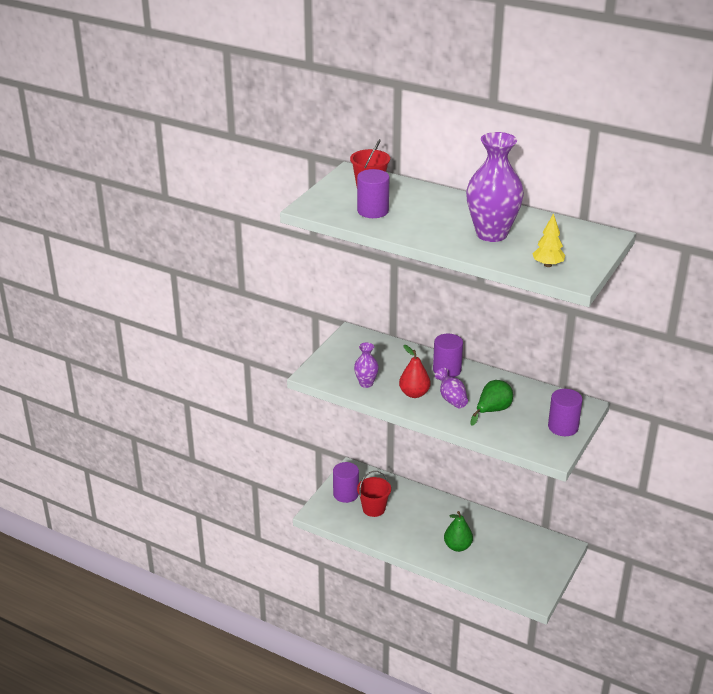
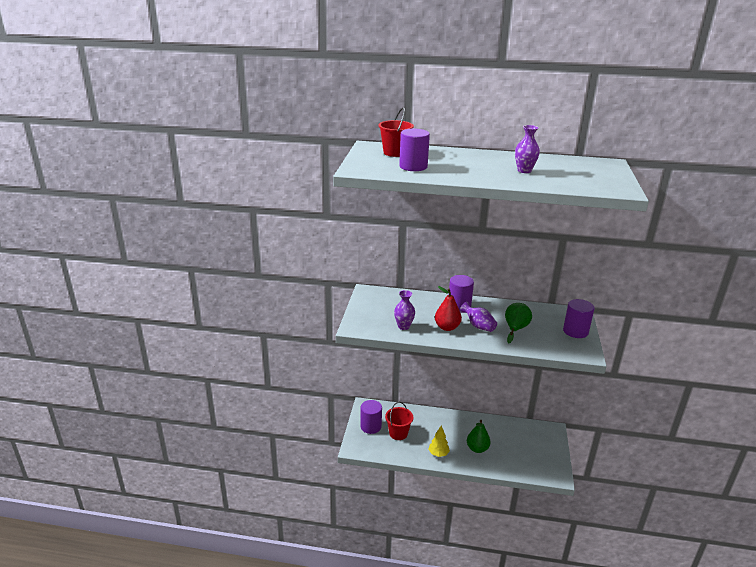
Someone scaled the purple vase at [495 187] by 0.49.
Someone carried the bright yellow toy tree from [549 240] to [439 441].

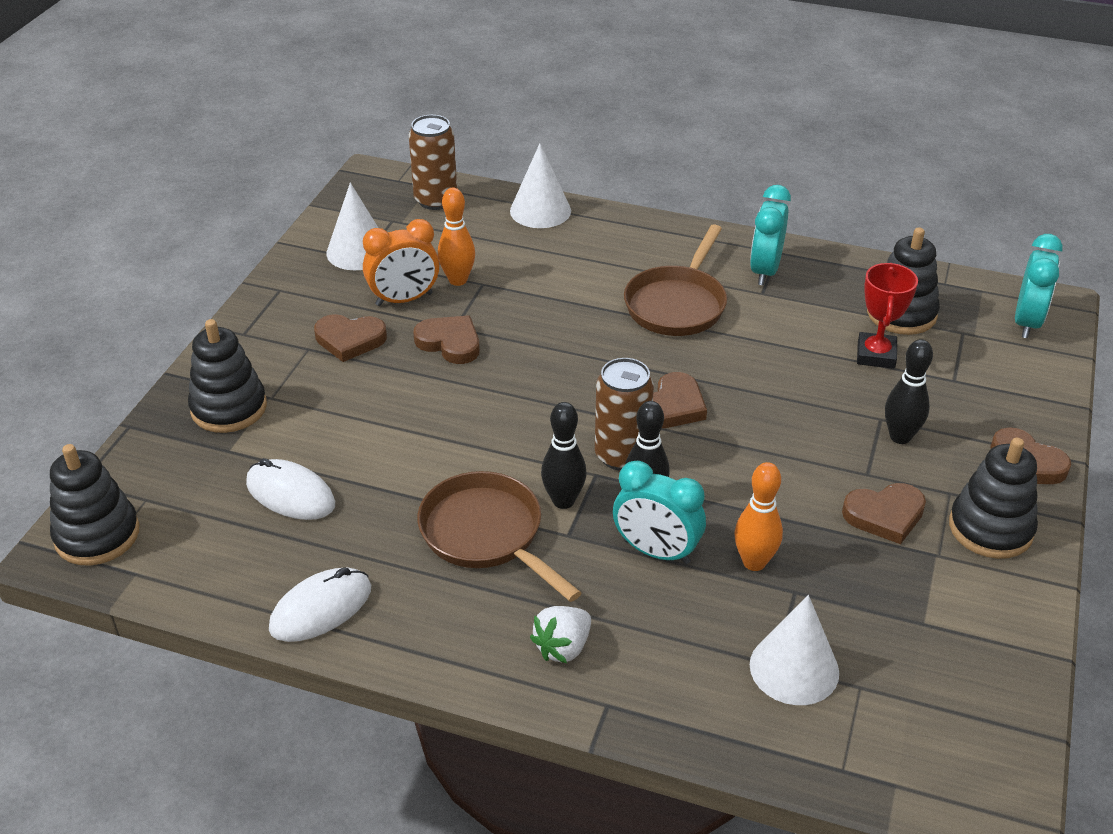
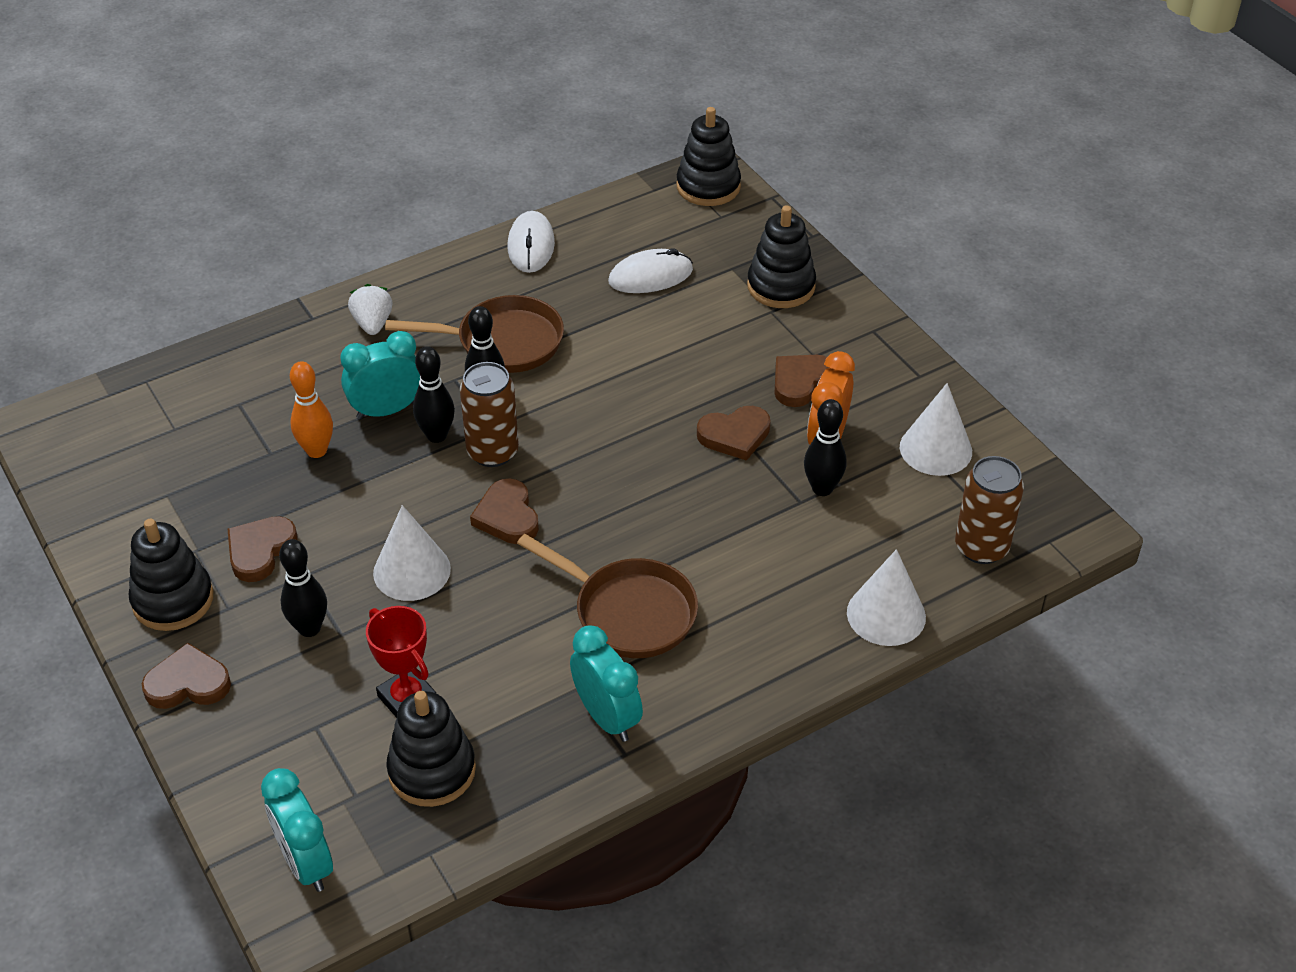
Someone repainted the orange bowling pin at [456 237], which became the black bowling pin at [825 447].
Someone rotated the russet pan at [675 280] by 150 degrees clockwise.
Someone carried the pure white cone from [794 650] to [412 553].

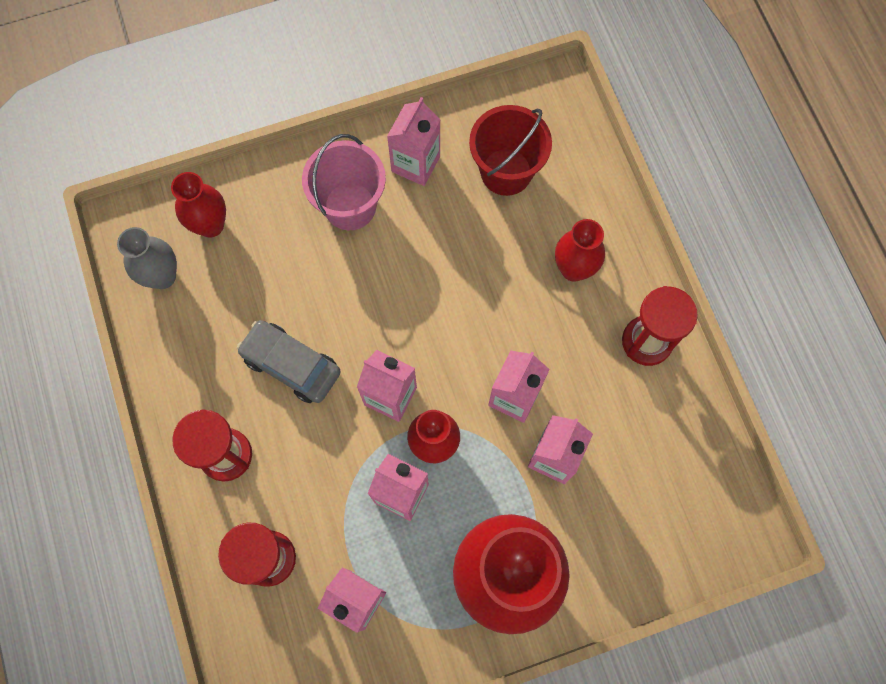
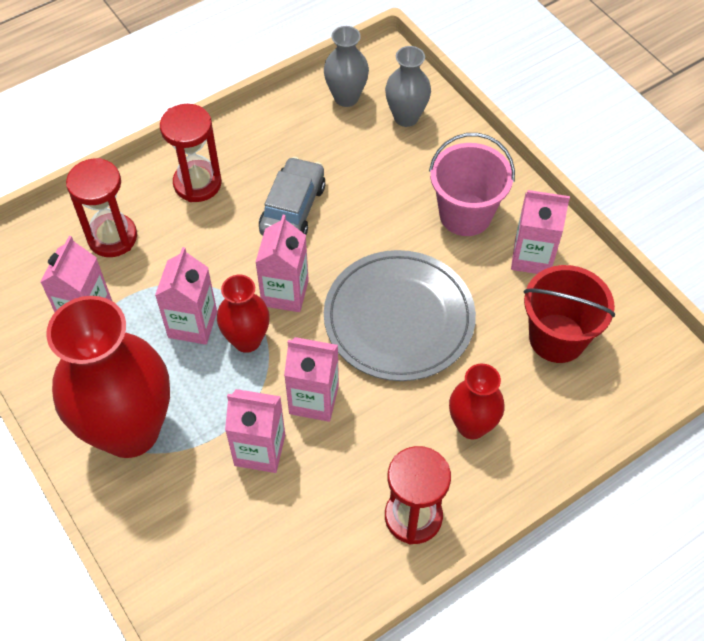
Someone repainted the scarlet vase at [198 205], which became the gray vase at [408 86].
Someone put down the gray plate at [400 315].

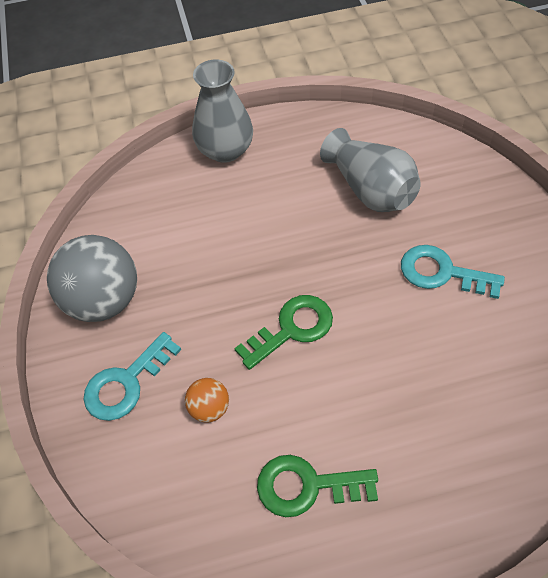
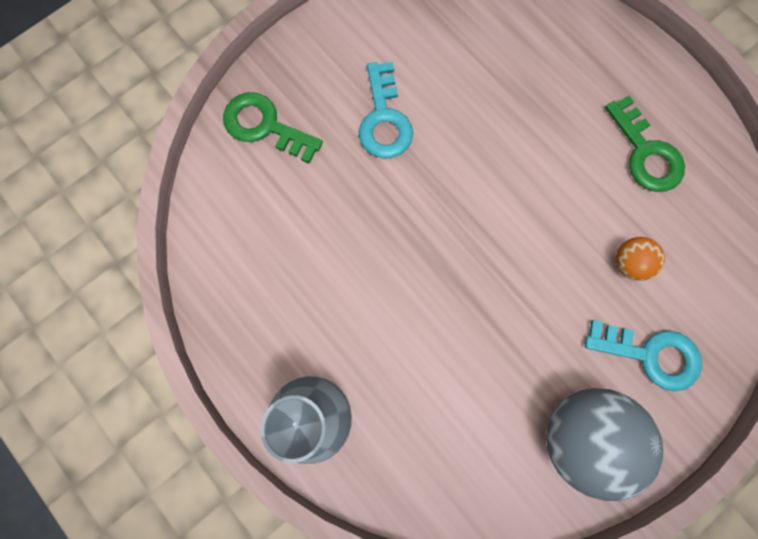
Someone took away the gray vase at [370 170].
Someone carried the green key from [283 332] to [273 127].

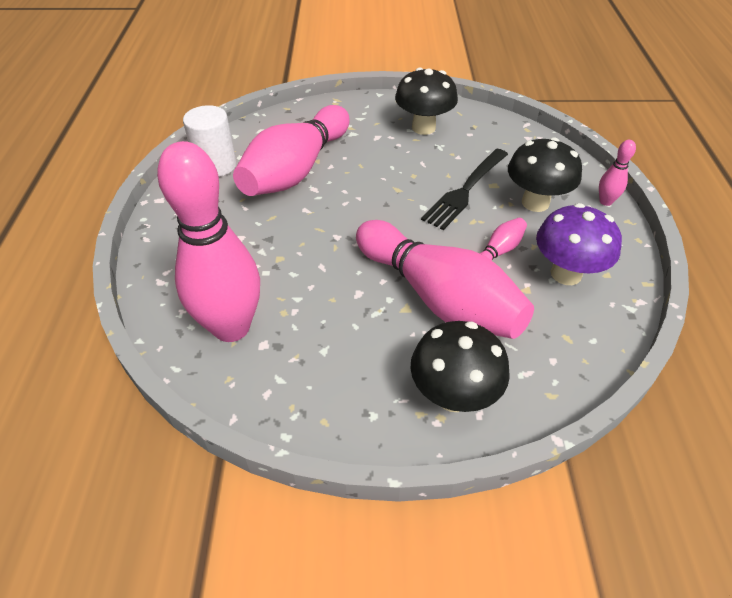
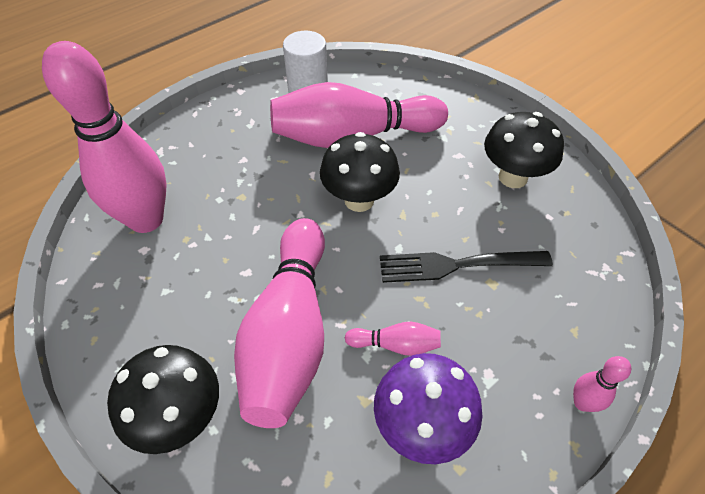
Someone carried the black toadstool from [545 174] to [360 172].

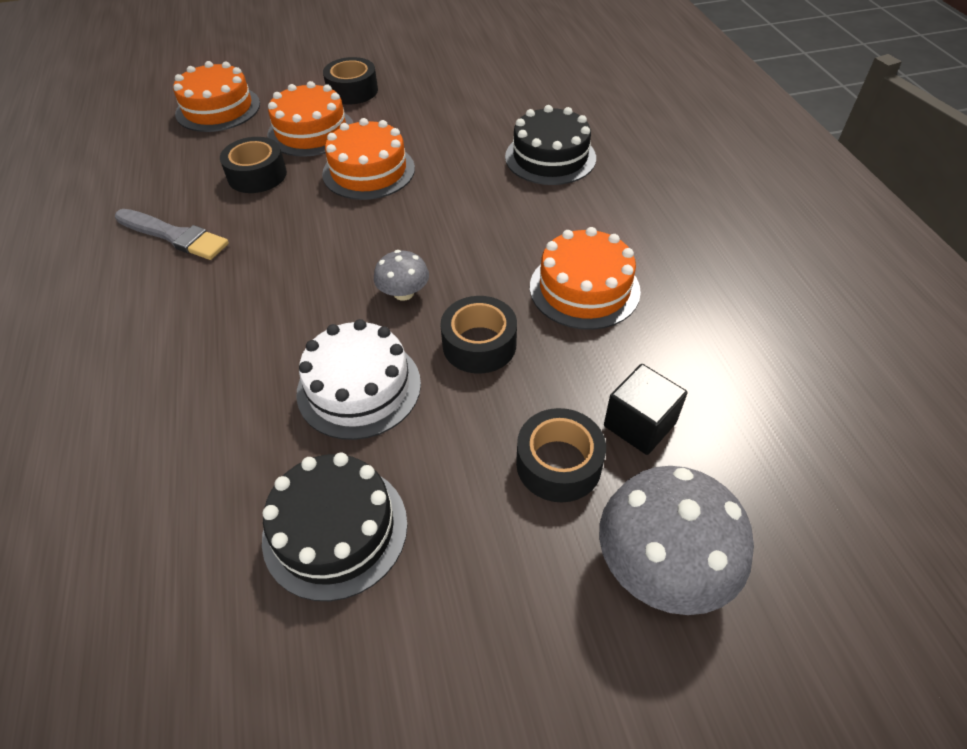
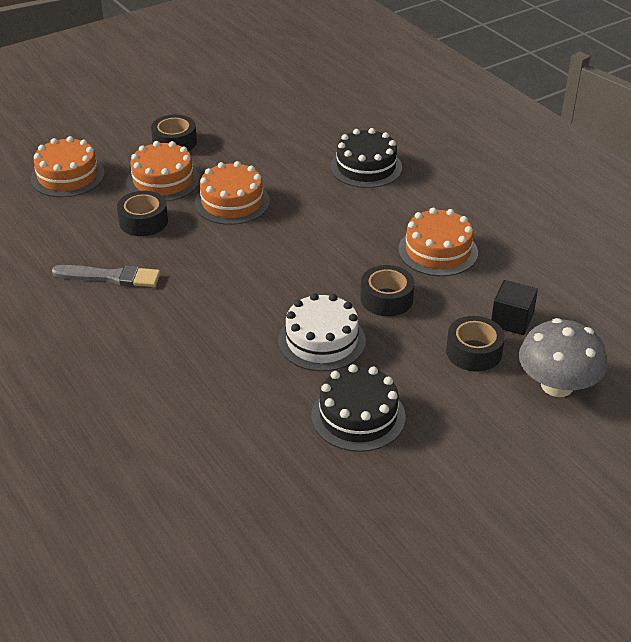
Someone took away the gray toadstool at [401 275].

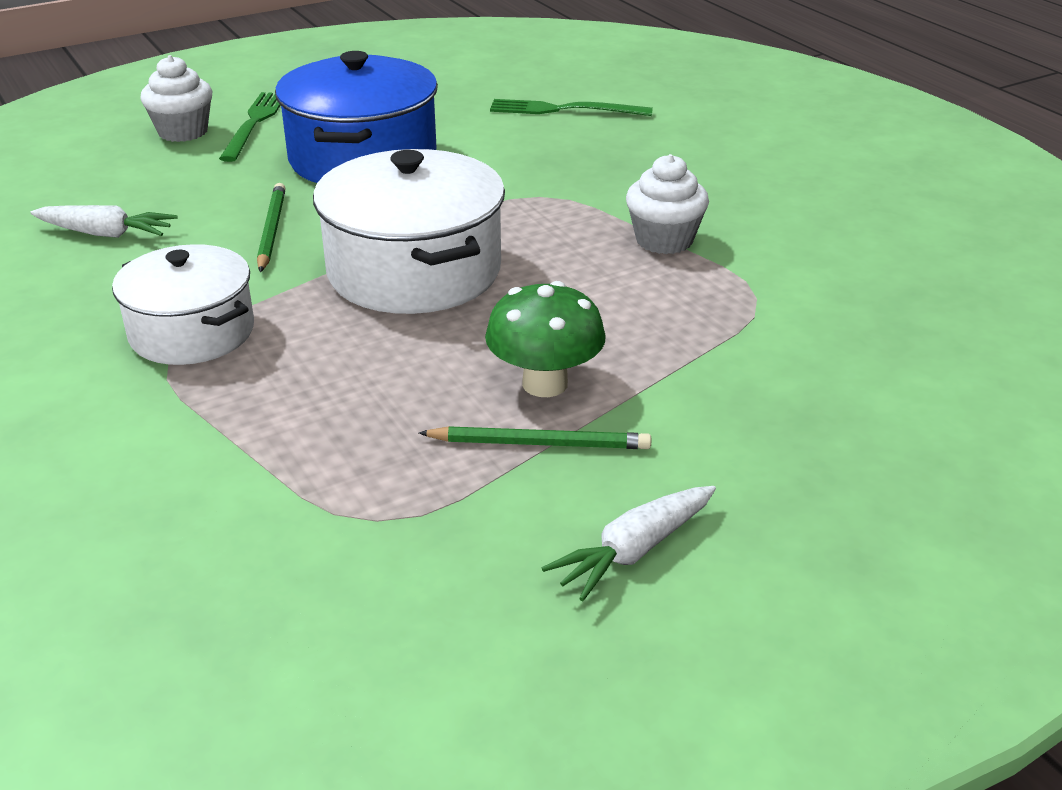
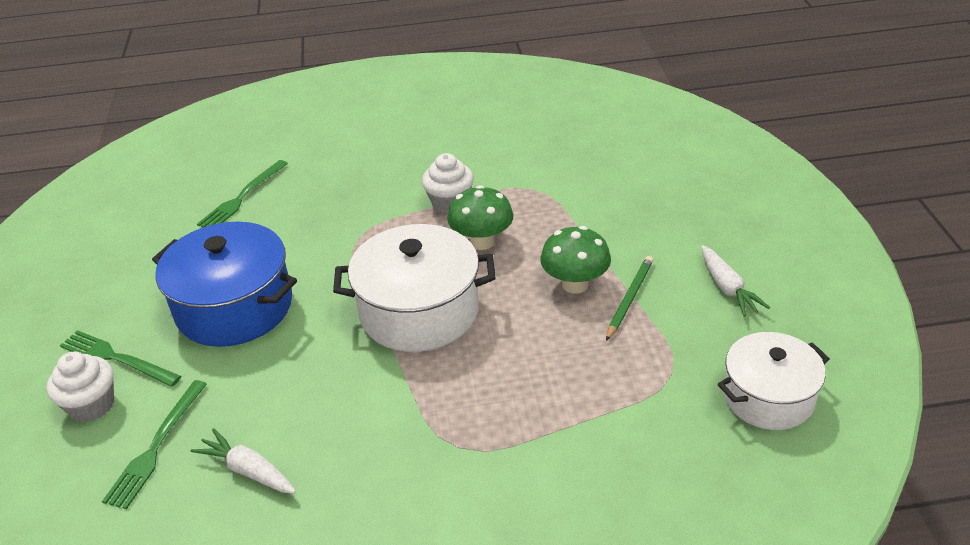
Someone took away the green wooden pencil at [271 227].
Someone rotated the pure white root vegetable at [104 221] by 90 degrees counterclockwise.
Someone carried the pure white cooking pot from [183 304] to [774 381].
Someone put down the green toadstool at [480 217].
Someone put down the green fork at [154 444].

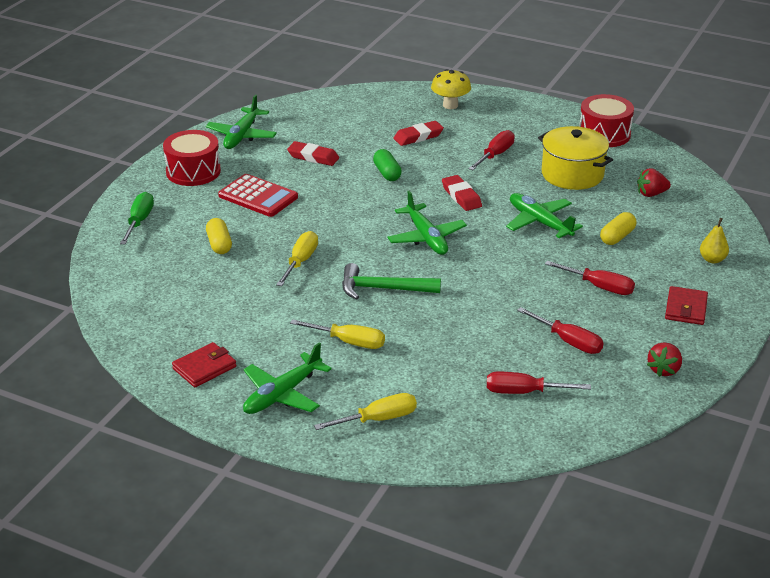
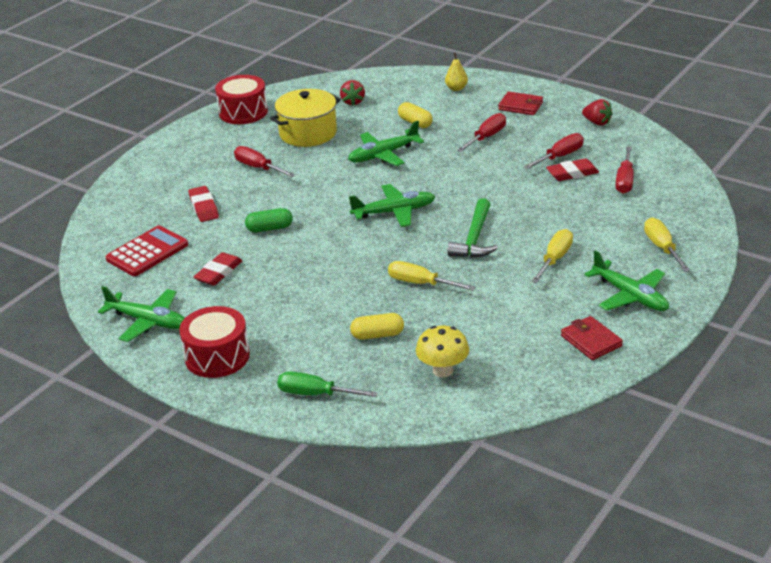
Someone carried the bright yellow toadstool from [451 89] to [442 352].
Someone carried the scarlet pocket calculator from [258 195] to [147 250].
Someone carried the scarlet eraser from [462 193] to [572 170].

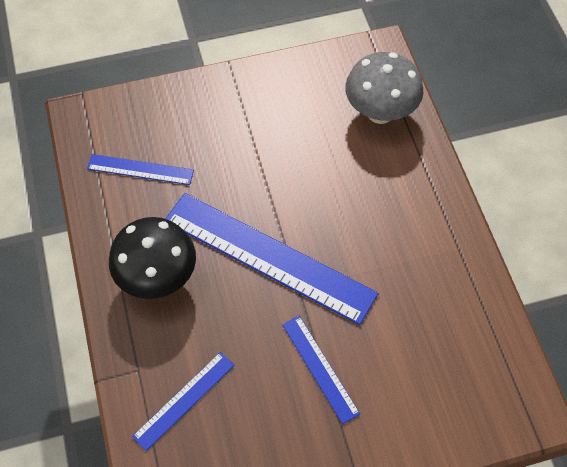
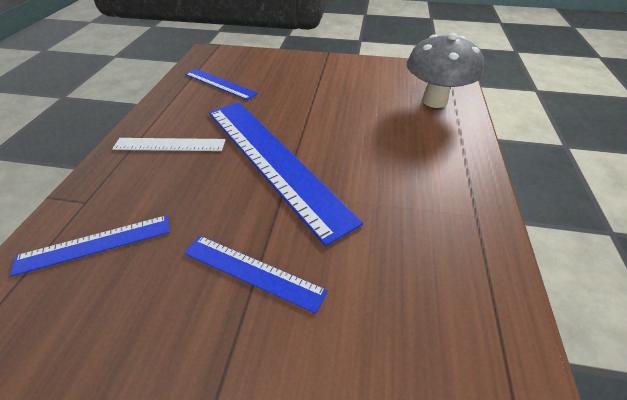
Someone swapped the black toadstool at [152 258] for the pure white measuring stick at [168 144].
Someone rotated the royal blue measuring stick at [321 370] by 60 degrees counterclockwise.

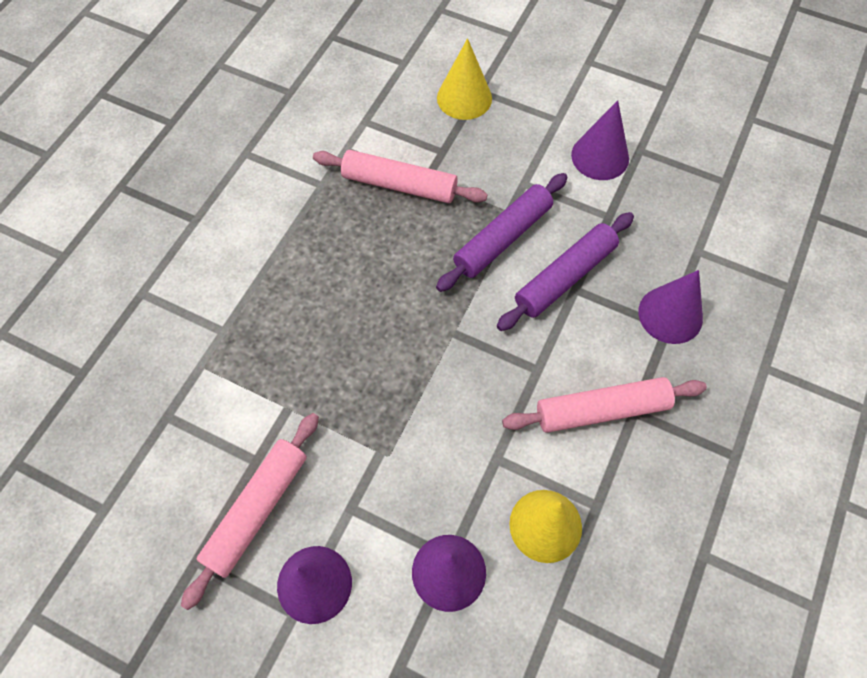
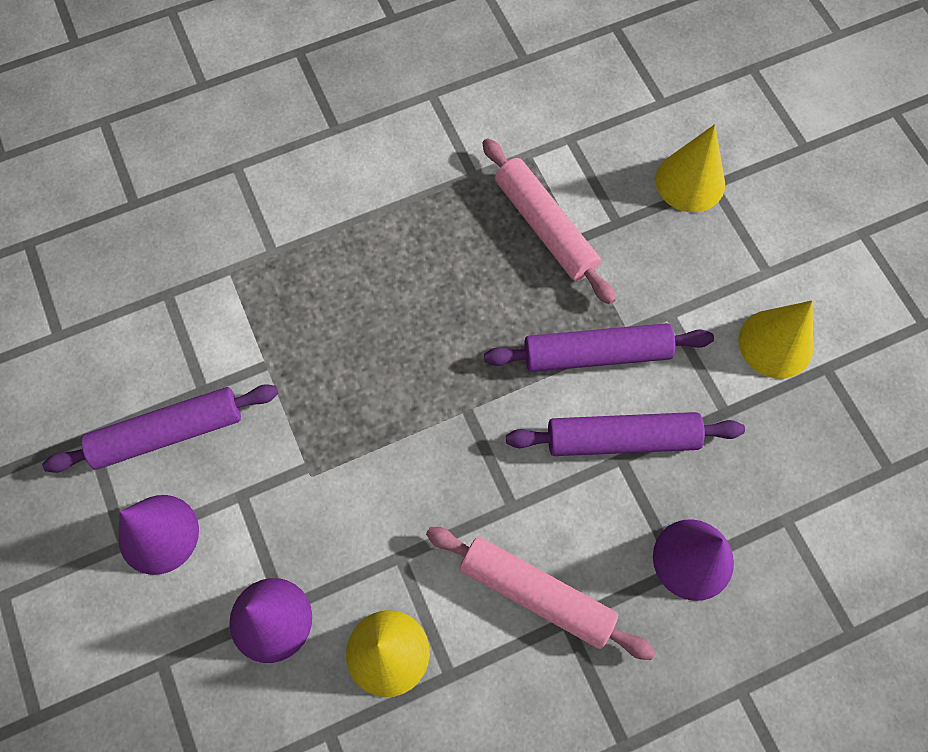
Someone repainted the purple cone at [600 140], which became the bright yellow cone at [775 340].
Someone repainted the rose-pink pastry roller at [250 511], which became the purple pastry roller at [160 428].

